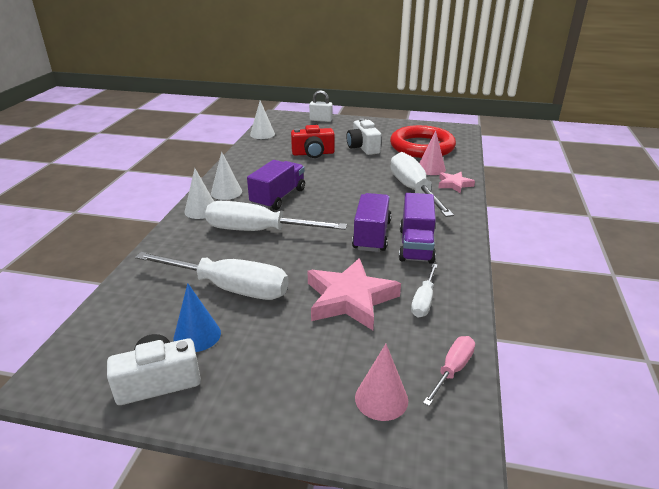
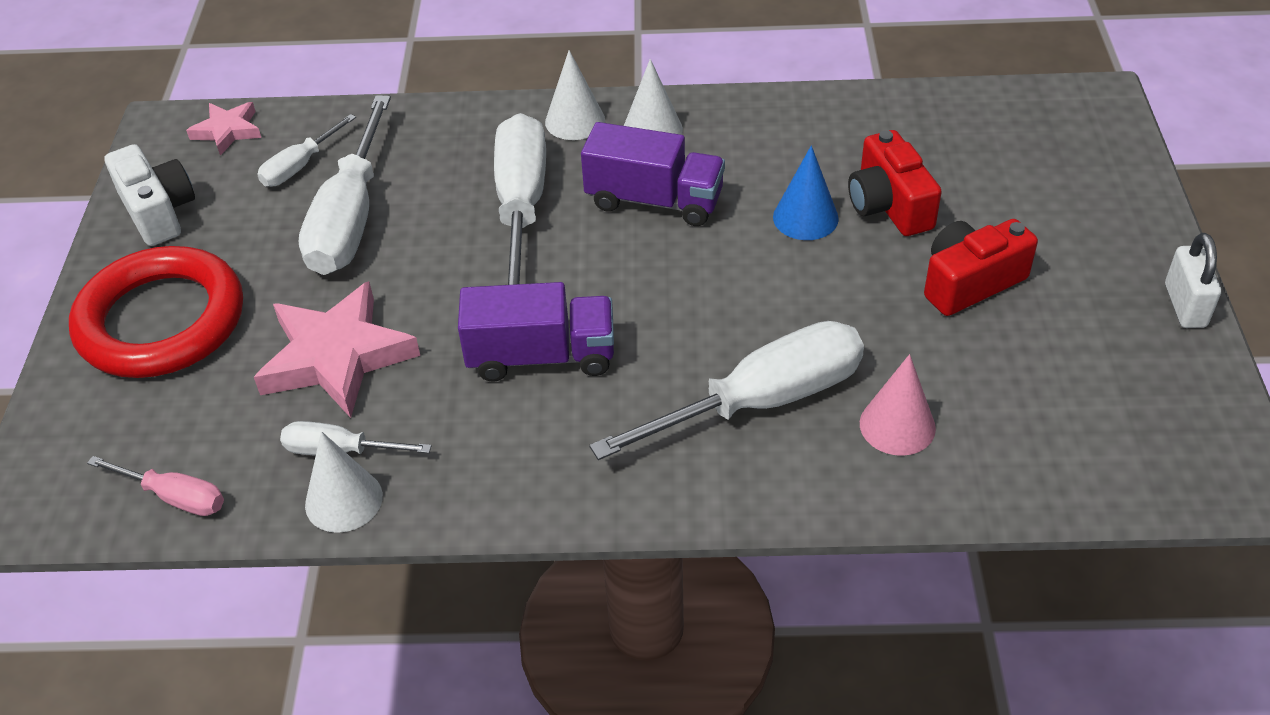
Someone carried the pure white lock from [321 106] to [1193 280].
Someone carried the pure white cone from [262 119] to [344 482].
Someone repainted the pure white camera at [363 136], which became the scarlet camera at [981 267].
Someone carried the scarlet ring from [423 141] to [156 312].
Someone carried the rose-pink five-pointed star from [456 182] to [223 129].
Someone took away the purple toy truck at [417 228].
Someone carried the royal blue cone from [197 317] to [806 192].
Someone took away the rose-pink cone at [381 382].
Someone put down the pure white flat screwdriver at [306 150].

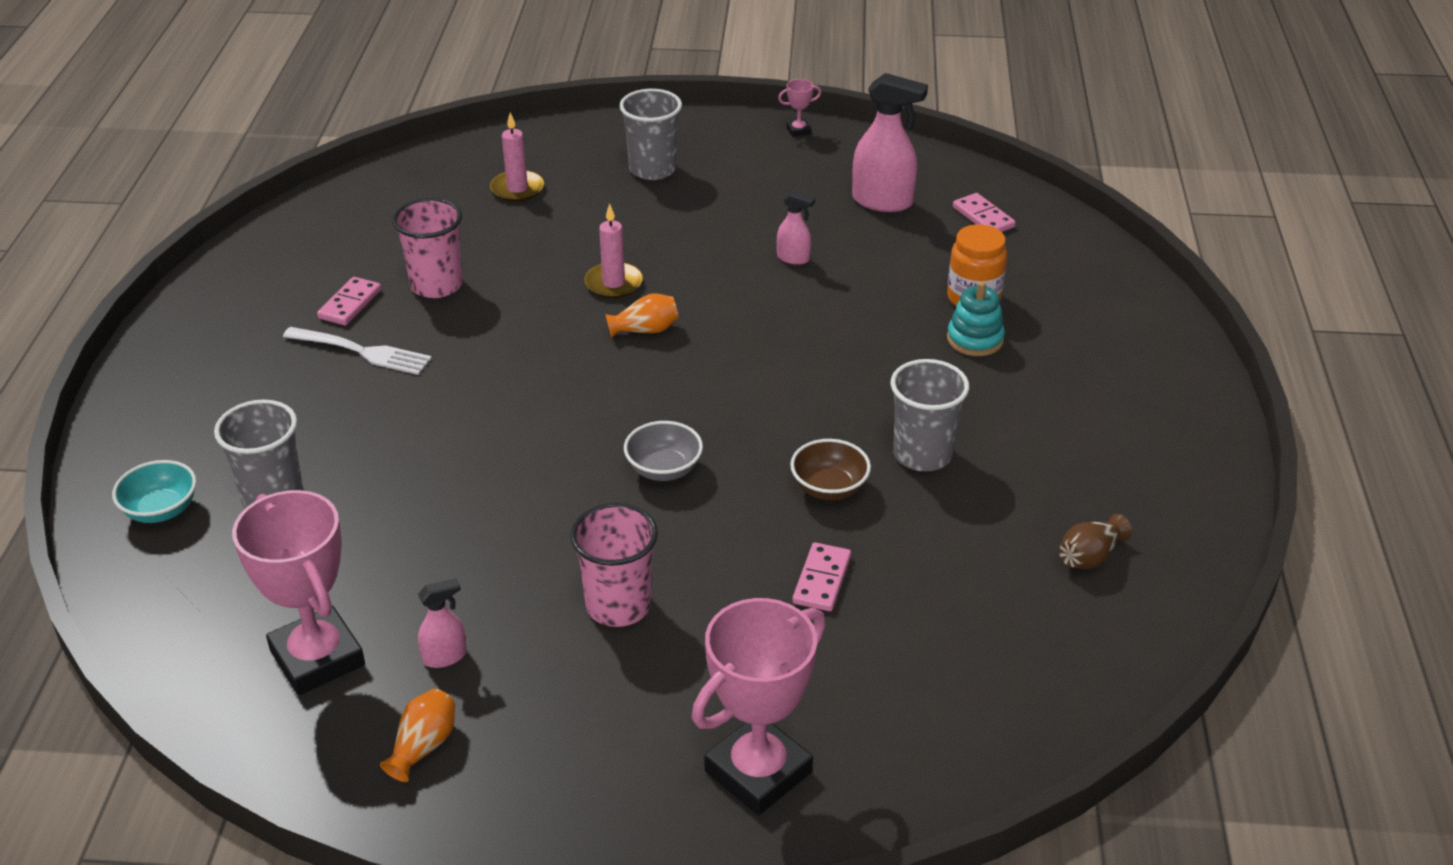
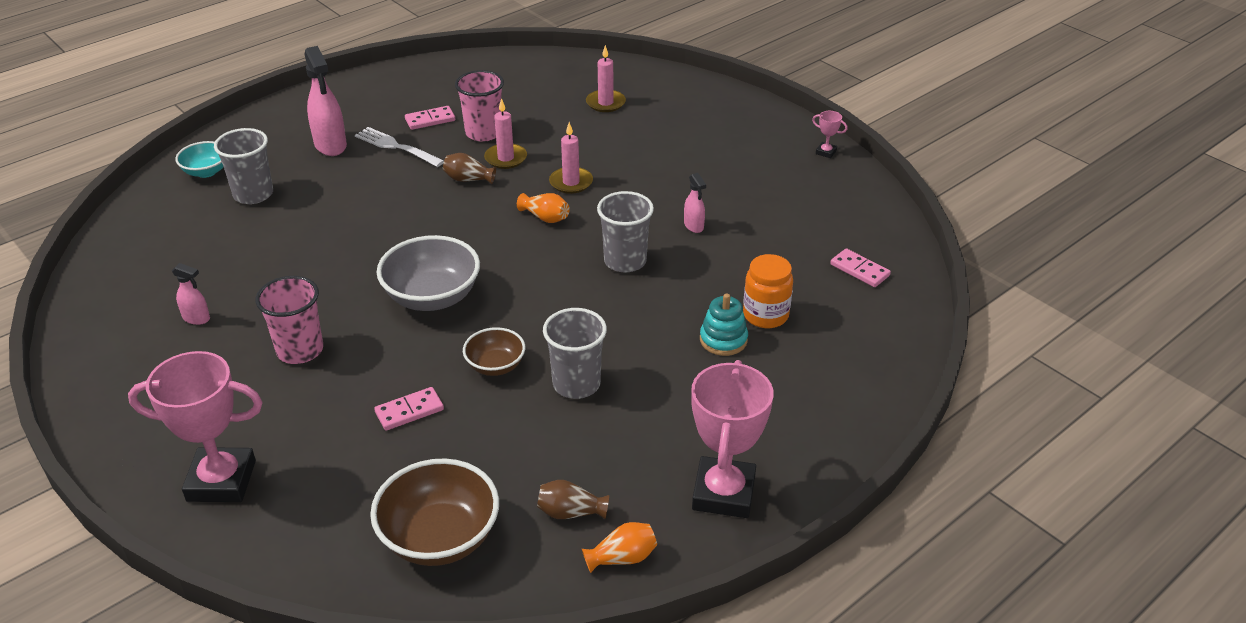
Someone carried the rose-pink sprayer from [890 142] to [325 101].
Someone carried the gray cup from [650 134] to [625 231].
Someone rotated the rose-pink domino at [984 212] by 60 degrees counterclockwise.
Someone rotated the pure white fork at [357 351] by 150 degrees clockwise.
Someone scaled the gray deep dish at [663 451] by 1.74.
Someone carried the rose-pink prize cup from [298 592] to [732 439].
Someone carried the orange vase from [417 735] to [619 547].
Someone put down the rose-pink pillar candle at [505 133].
Someone put down the russet vase at [469 168].
Someone put down the russet deep dish at [434 512].

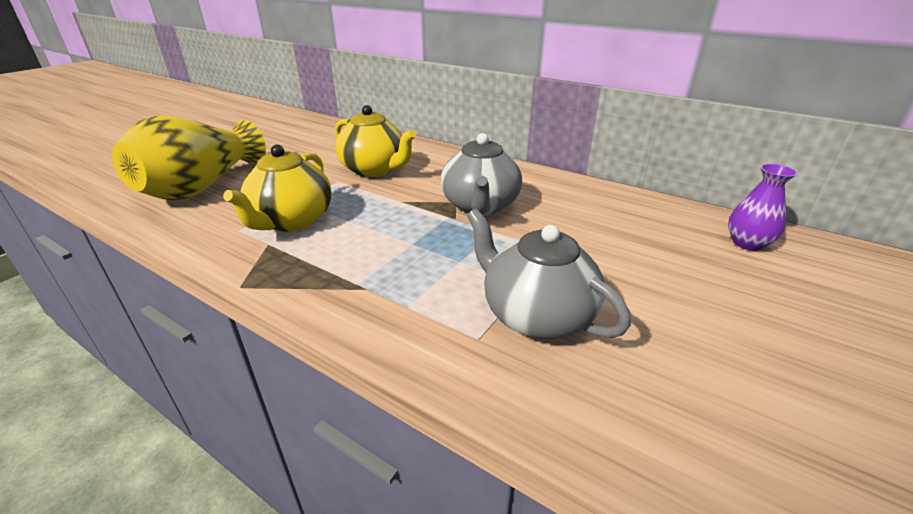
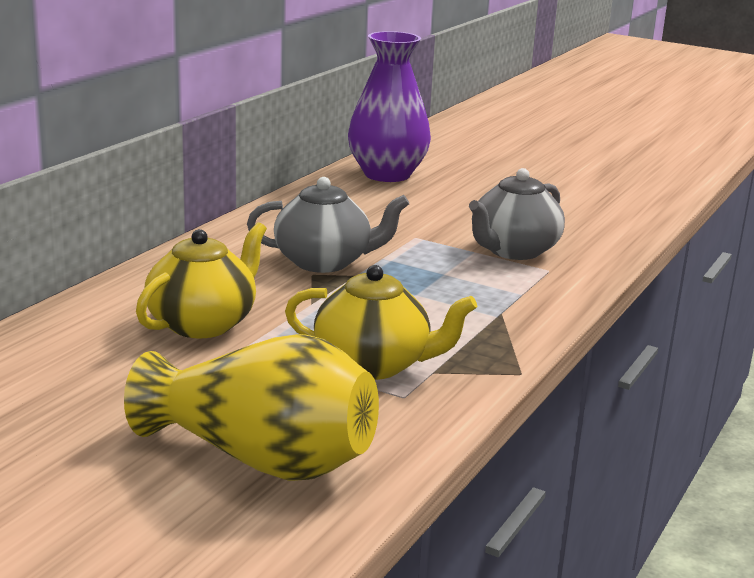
Someone scaled the purple vase at [763 207] by 2.01.

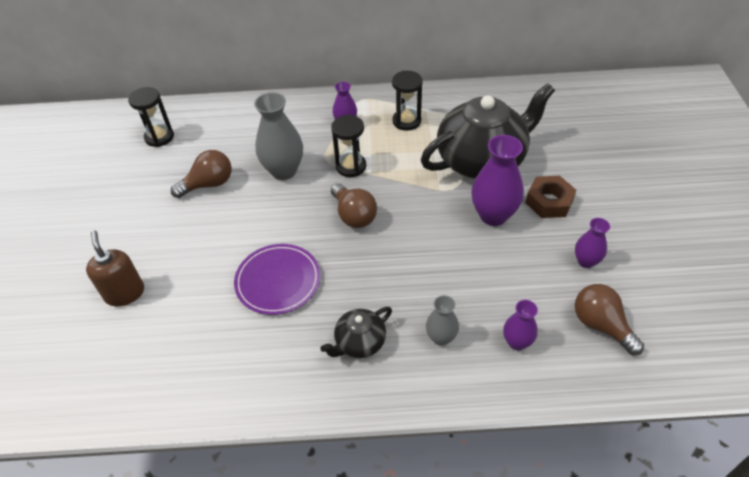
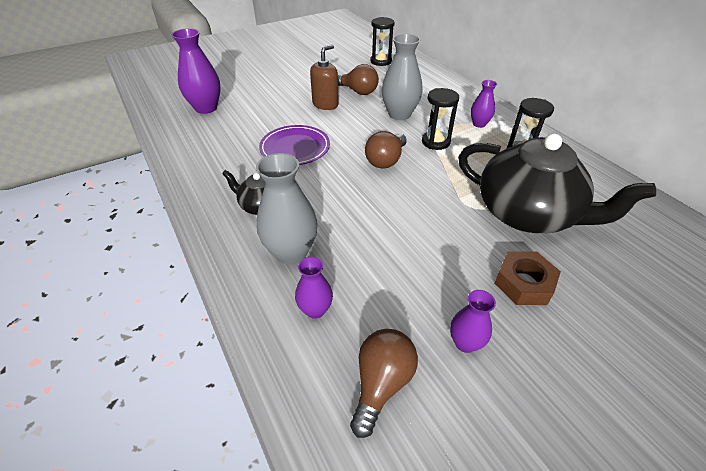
Someone carried the purple vase from [497 180] to [196 71].
Someone carried the russet soap pump from [115 268] to [324 77].
Someone scaled the gray vase at [442 320] by 1.77.

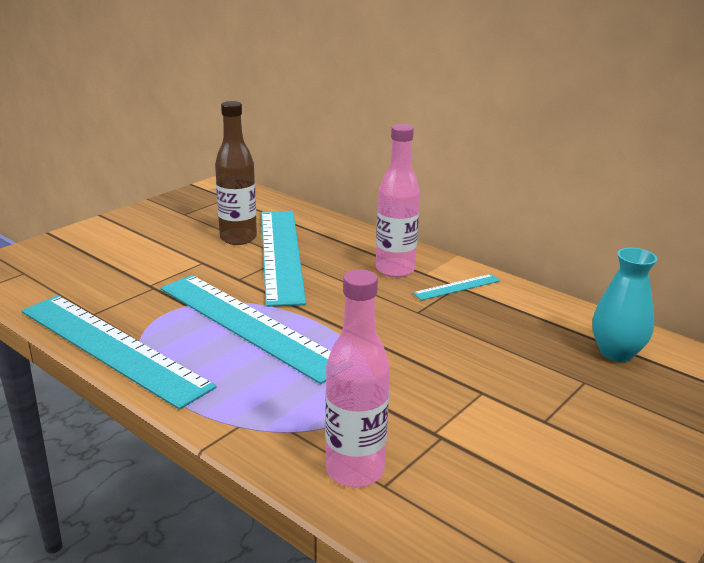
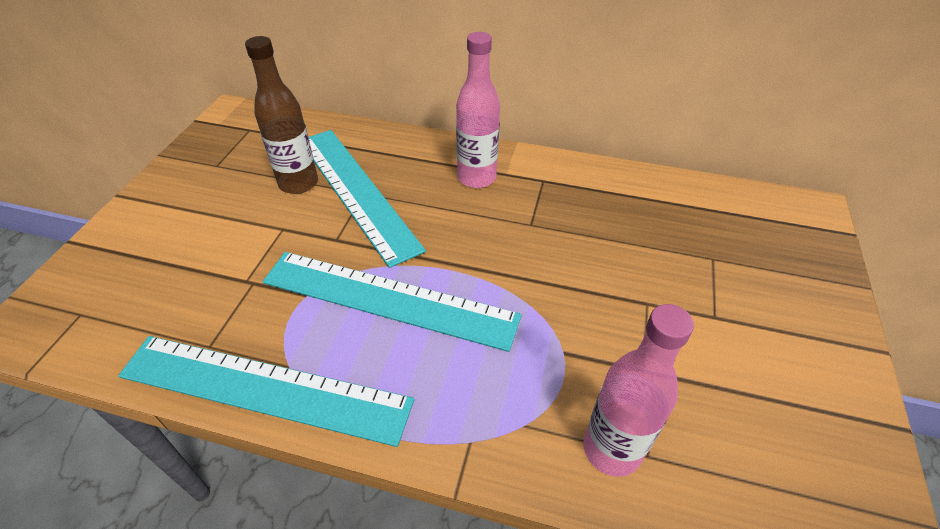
Someone took away the turquoise vase at [624 305].
Someone took away the turquoise measuring stick at [456 287].

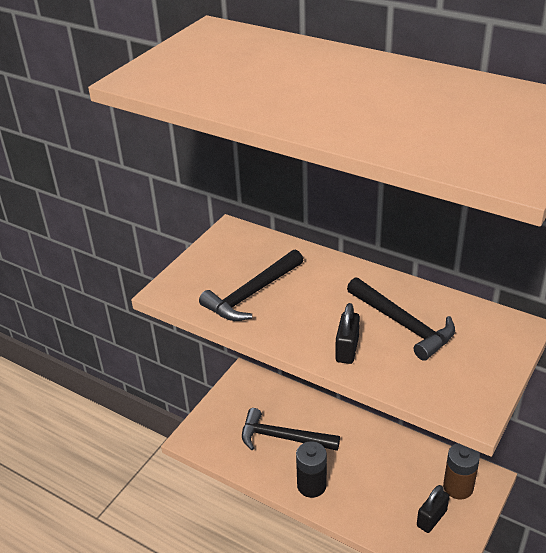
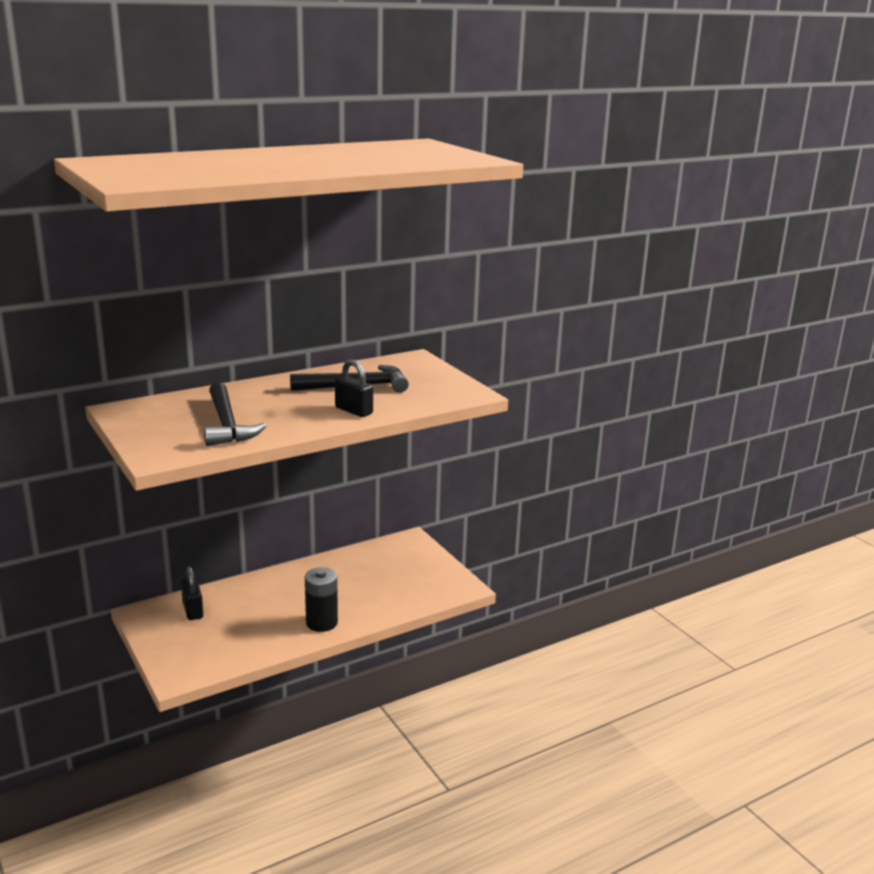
Someone took away the black hammer at [291 429].
Someone took away the russet power cell at [461 471].
Someone carried the black lock from [433 509] to [192 593].

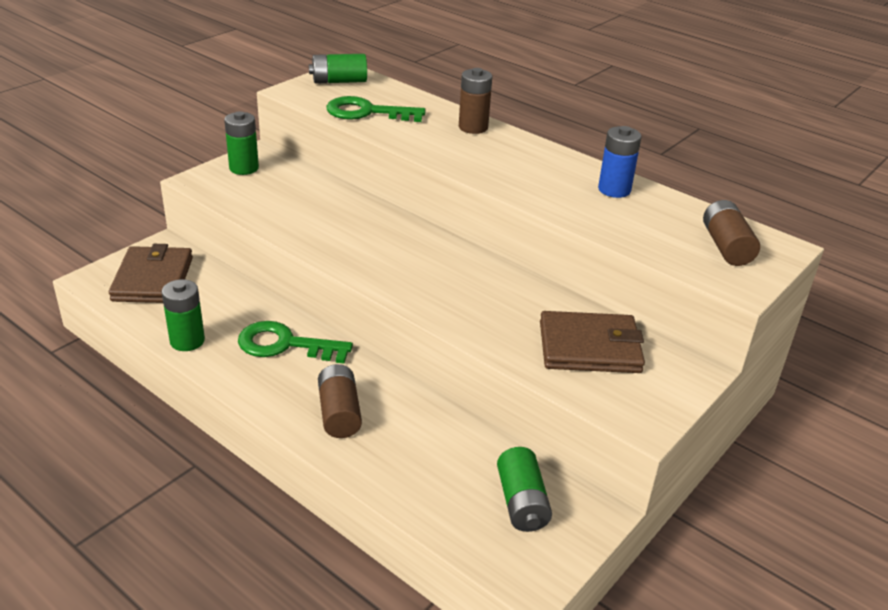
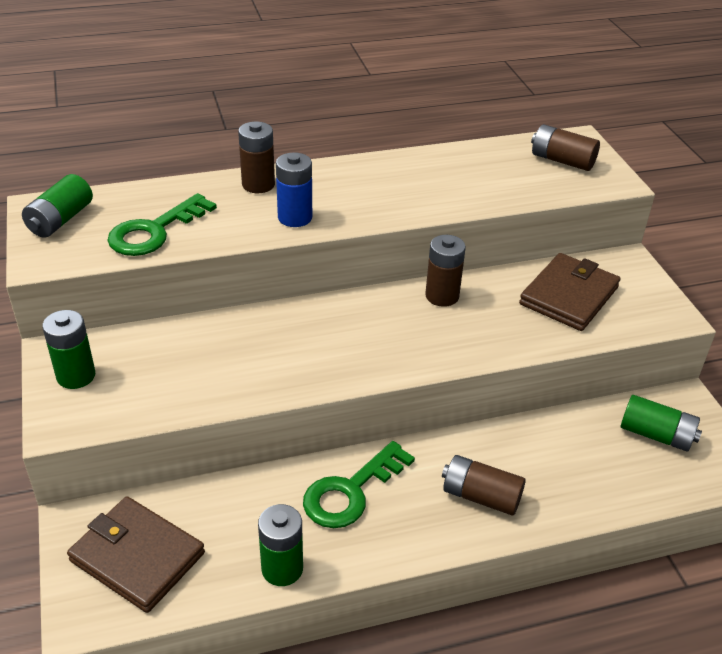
Someone carried the royal blue power cell from [620 162] to [294 189].
Someone put down the russet power cell at [445 271].

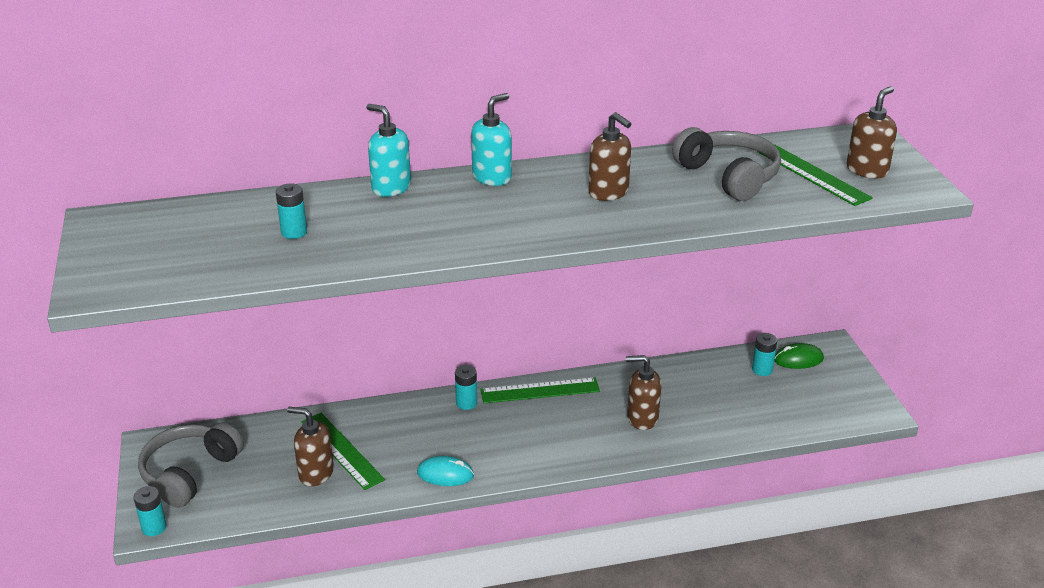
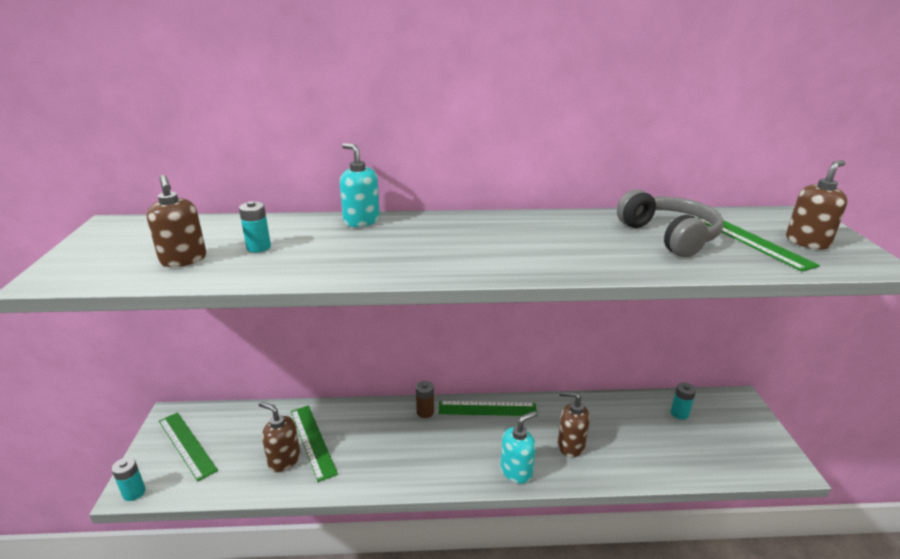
Someone carried the turquoise soap pump from [491 139] to [518 447].
Someone carried the russet soap pump from [610 156] to [176 221].
Someone took away the green mouse at [799 356].
Someone repainted the turquoise power cell at [466 387], which became the russet power cell at [425 399].
Someone swapped the gray headphones at [191 465] for the green measuring stick at [188 446].
Someone took away the turquoise mouse at [445 471].

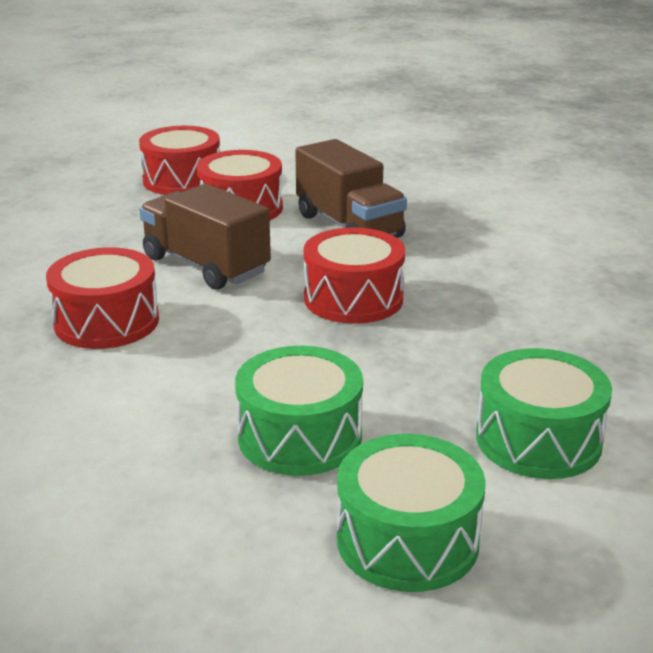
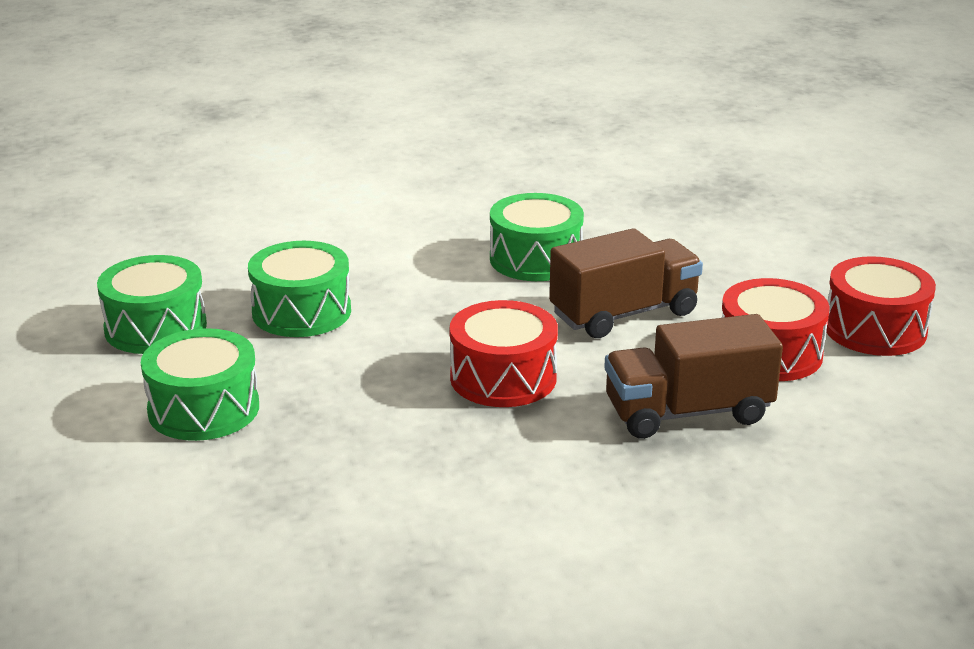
Someone repainted the scarlet drum at [102 298], which became the green drum at [537 237].

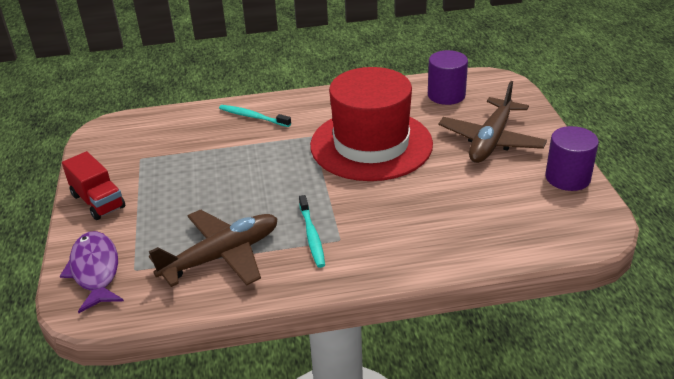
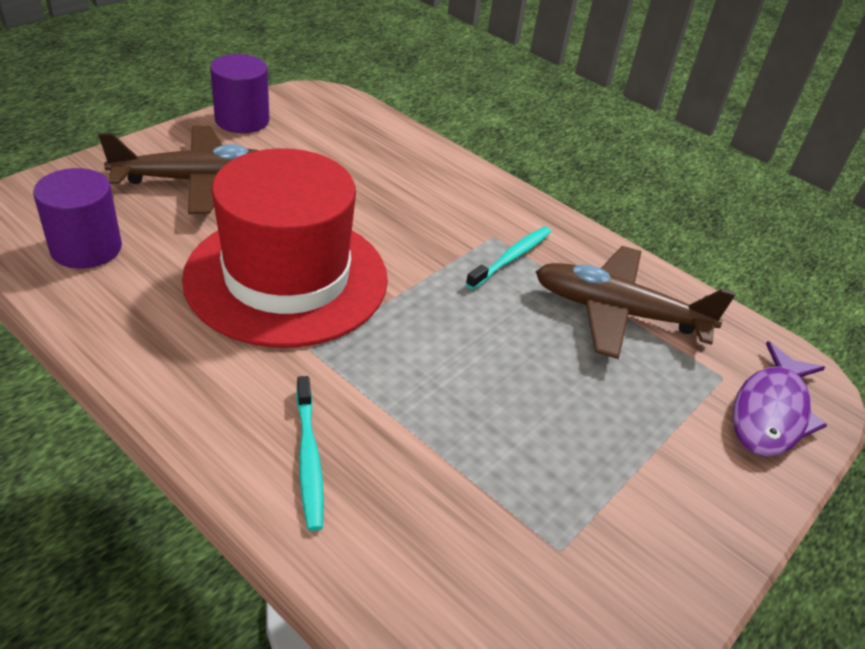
Someone took away the scarlet toy truck at [93 185].

